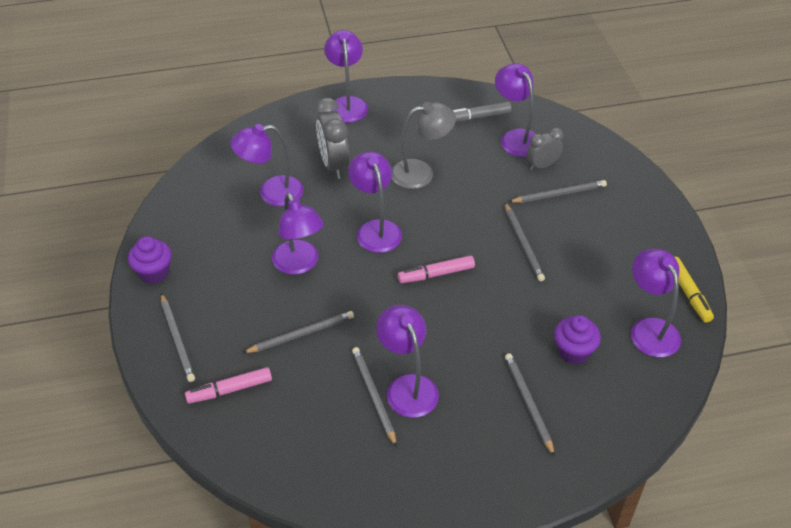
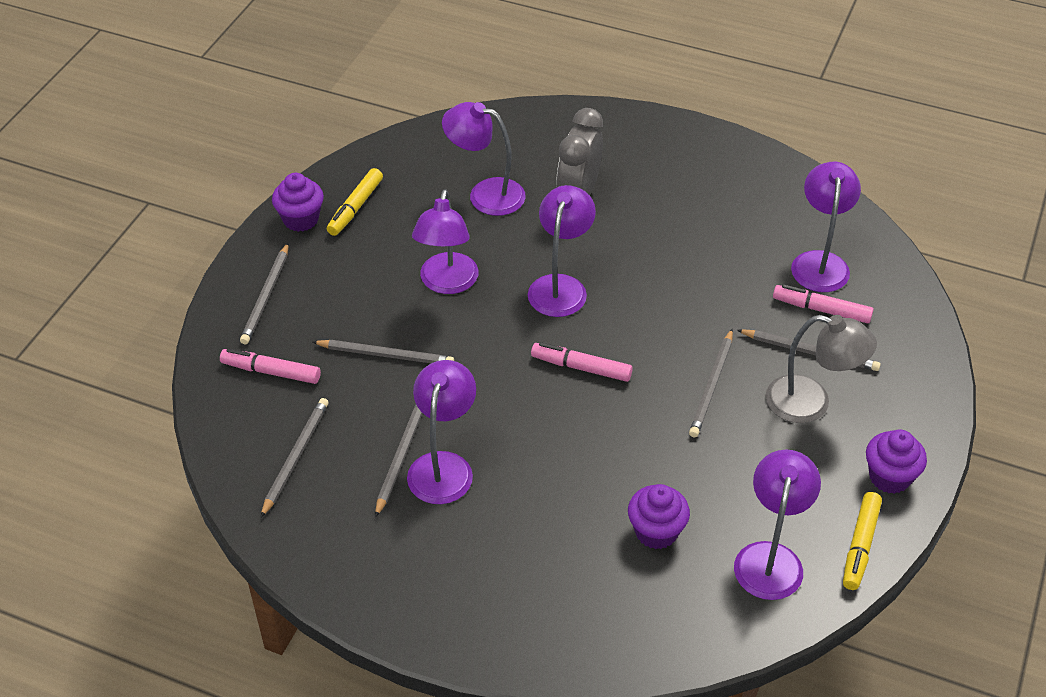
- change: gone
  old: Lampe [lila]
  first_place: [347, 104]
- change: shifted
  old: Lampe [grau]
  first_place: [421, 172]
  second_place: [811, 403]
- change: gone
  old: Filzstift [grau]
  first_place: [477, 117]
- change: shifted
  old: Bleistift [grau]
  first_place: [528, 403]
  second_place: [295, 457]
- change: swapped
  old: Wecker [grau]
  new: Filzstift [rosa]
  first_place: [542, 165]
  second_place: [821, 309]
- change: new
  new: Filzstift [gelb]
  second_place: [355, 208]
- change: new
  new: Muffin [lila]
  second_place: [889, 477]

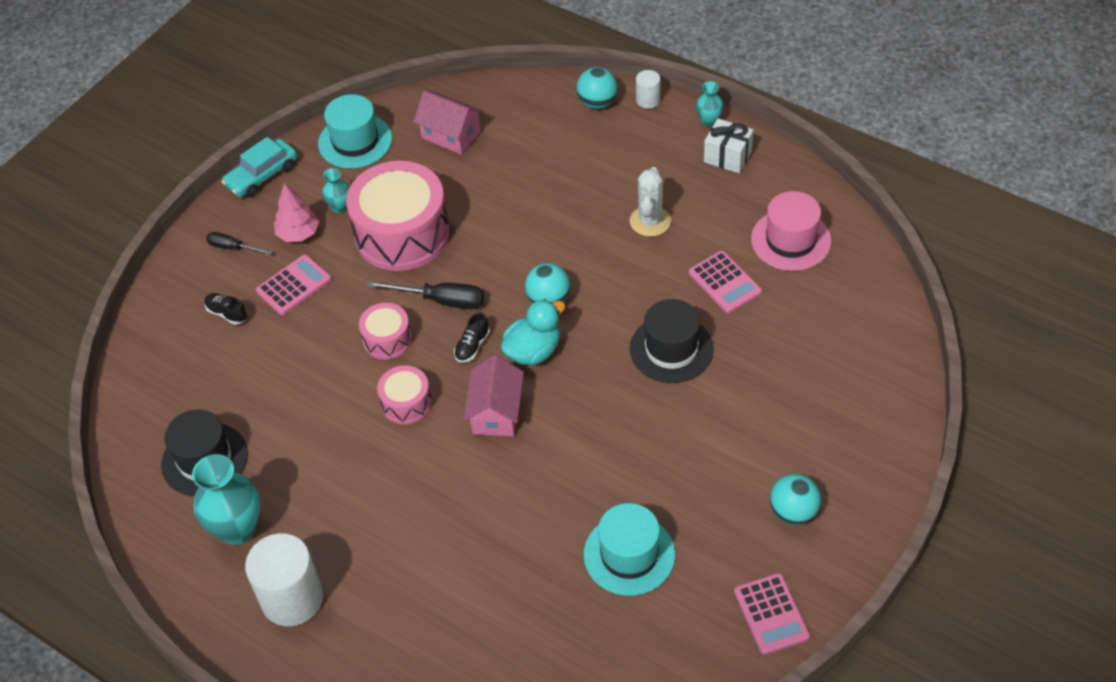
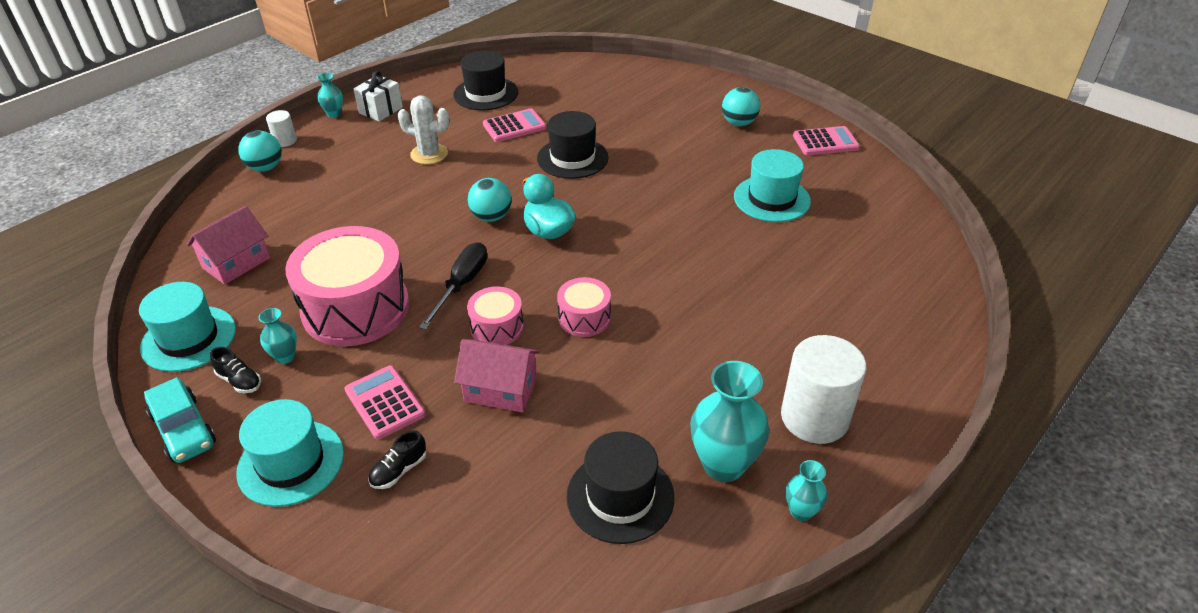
- change: swapped
  old: Schraubenzieher [schwarz]
  new: Hut [türkis]
  first_place: [233, 247]
  second_place: [291, 462]
- change: gone
  old: Baum [rosa]
  first_place: [298, 234]
- change: shifted
  old: Schuh [schwarz]
  first_place: [472, 346]
  second_place: [239, 381]
- change: shifted
  old: Haus [rosa]
  first_place: [496, 412]
  second_place: [500, 389]
- change: repainted
  old: Hut [rosa]
  new: Hut [schwarz]
  first_place: [791, 240]
  second_place: [486, 93]
- change: new
  new: Vase [türkis]
  second_place: [801, 511]

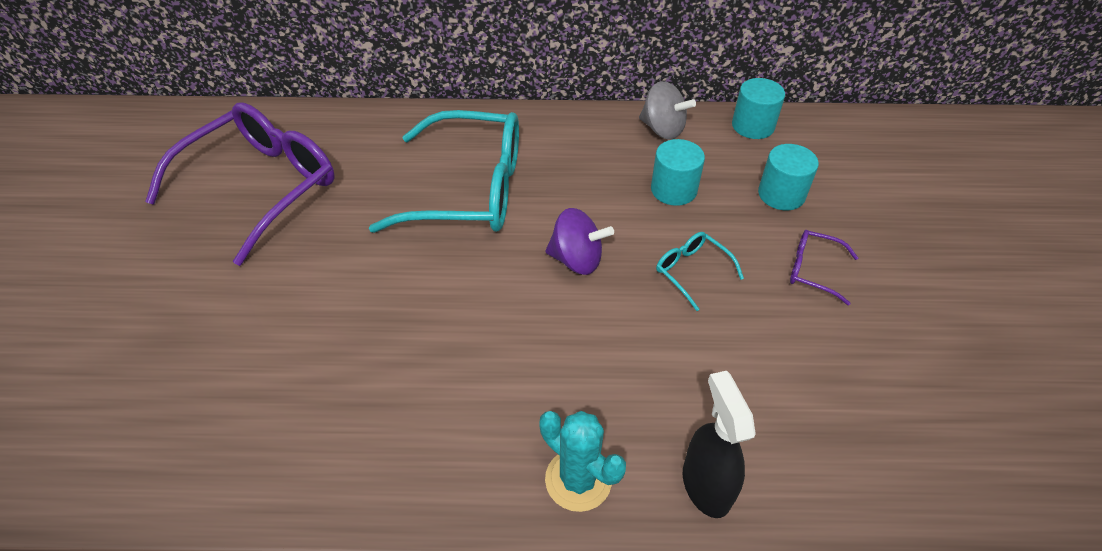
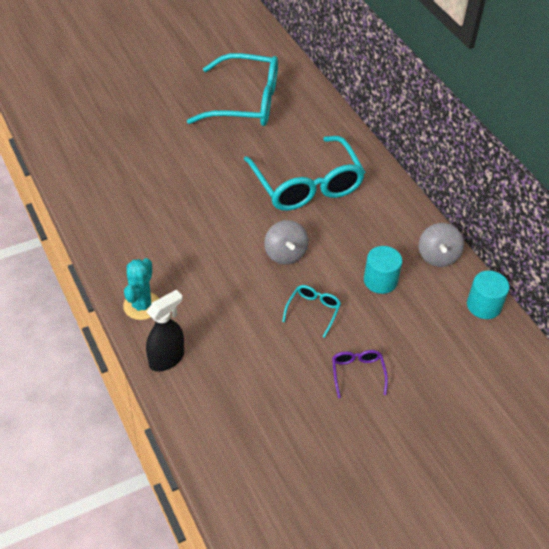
- change: repainted
  old: Brille [lila]
  new: Brille [türkis]
  first_place: [262, 186]
  second_place: [246, 102]
- change: repainted
  old: Kreisel [lila]
  new: Kreisel [grau]
  first_place: [576, 260]
  second_place: [285, 254]
- change: gone
  old: Vollzylinder [türkis]
  first_place: [781, 194]

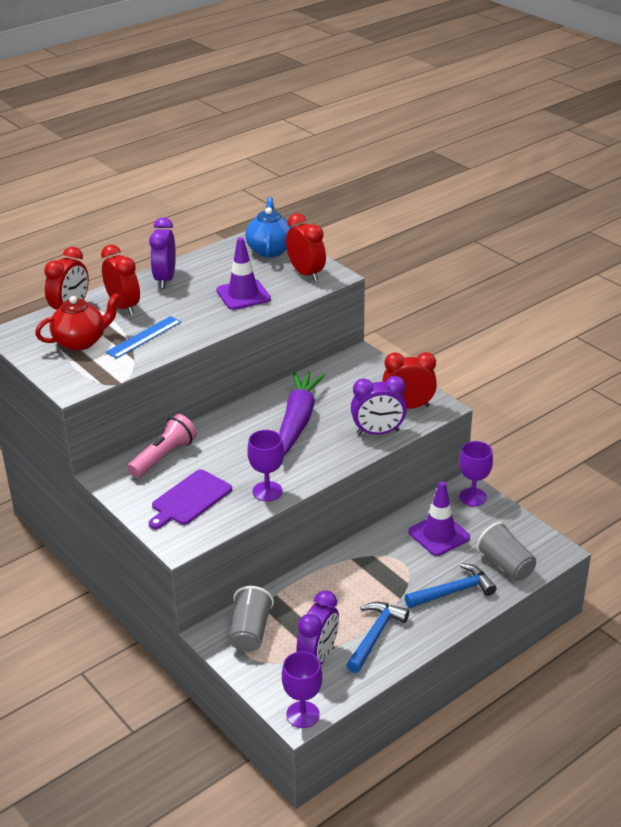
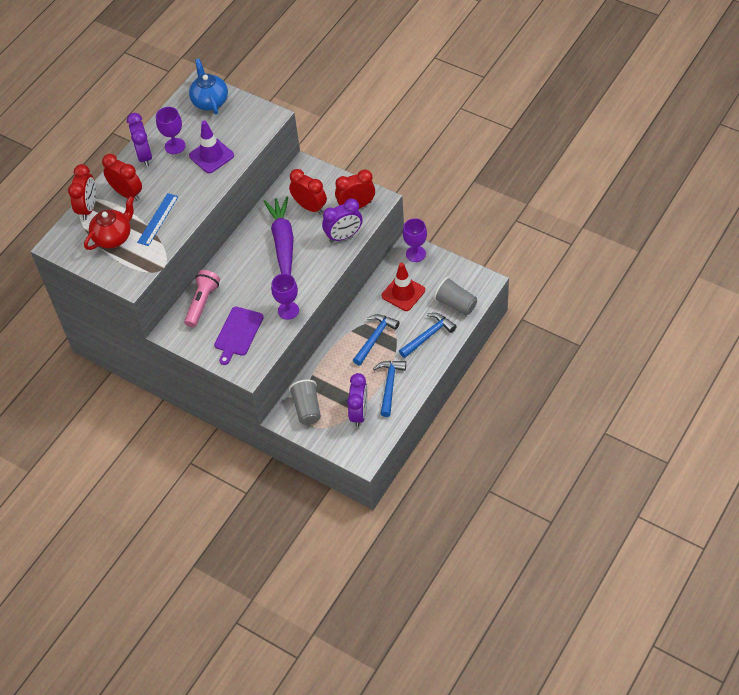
- change: shifted
  old: Kelch [lila]
  first_place: [302, 714]
  second_place: [175, 146]
- change: shifted
  old: Wecker [rot]
  first_place: [306, 274]
  second_place: [310, 207]
- change: repainted
  old: Leitkegel [lila]
  new: Leitkegel [rot]
  first_place: [439, 535]
  second_place: [403, 293]
- change: new
  new: Hammer [blau]
  second_place: [375, 338]

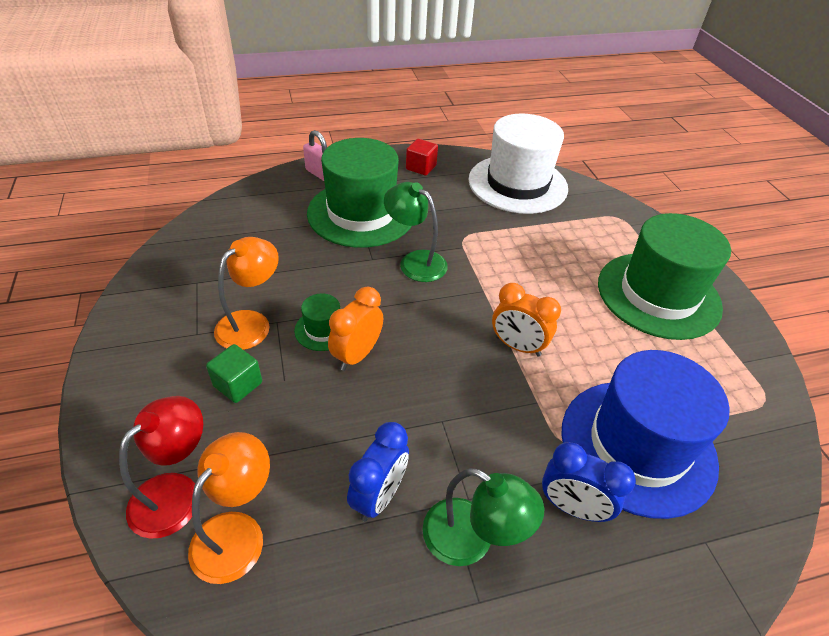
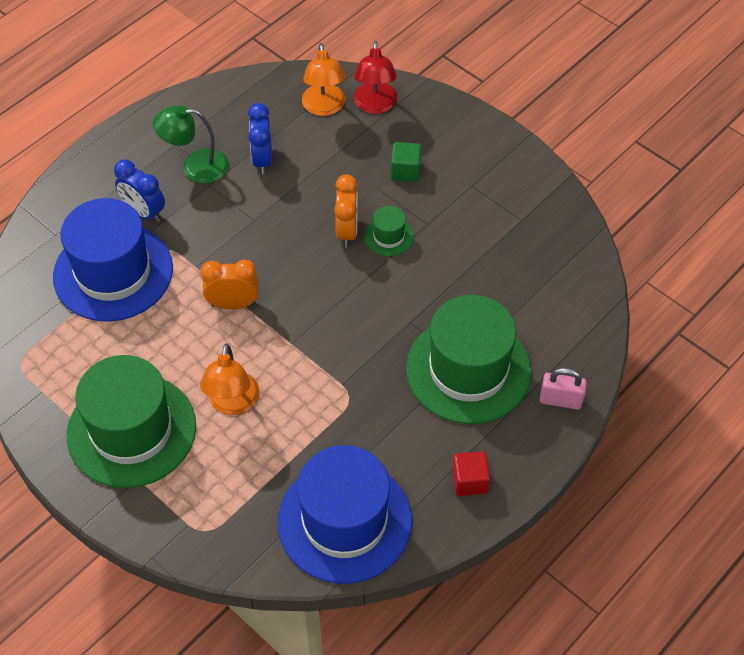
- change: shifted
  old: Lampe [orange]
  first_place: [251, 323]
  second_place: [232, 403]
- change: gone
  old: Lampe [grün]
  first_place: [415, 261]
- change: repainted
  old: Hut [weiß]
  new: Hut [blau]
  first_place: [517, 184]
  second_place: [344, 521]
- change: rotated
  old: Wecker [blau]
  first_place: [572, 507]
  second_place: [144, 212]
  degrees: -135

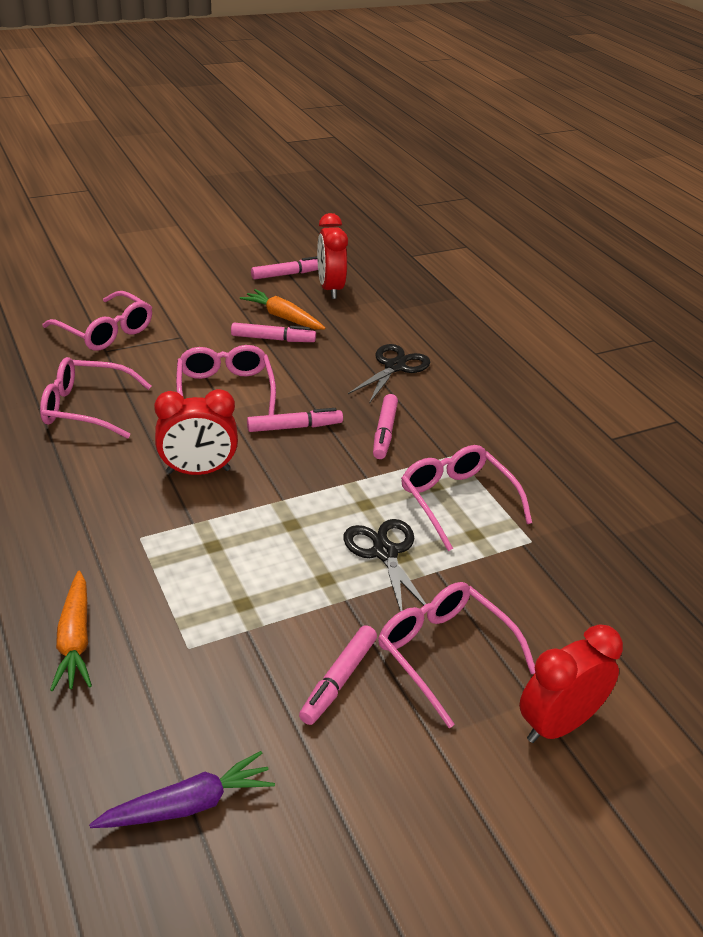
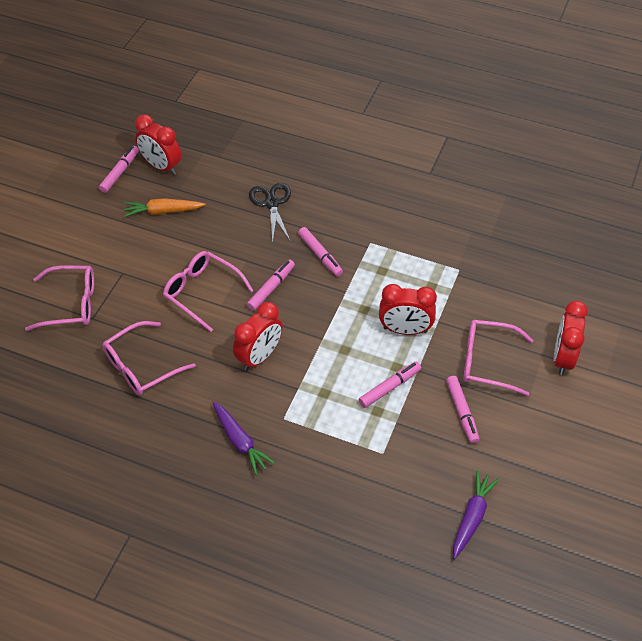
- change: gone
  old: Karotte [orange]
  first_place: [75, 639]
- change: shifted
  old: Filzstift [rosa]
  first_place: [273, 339]
  second_place: [389, 387]
- change: swapped
  old: Schere [schwarz]
  new: Wecker [rot]
  first_place: [385, 552]
  second_place: [405, 330]
- change: gone
  old: Brille [rosa]
  first_place: [457, 501]
- change: new
  new: Karotte [lila]
  second_place: [240, 441]

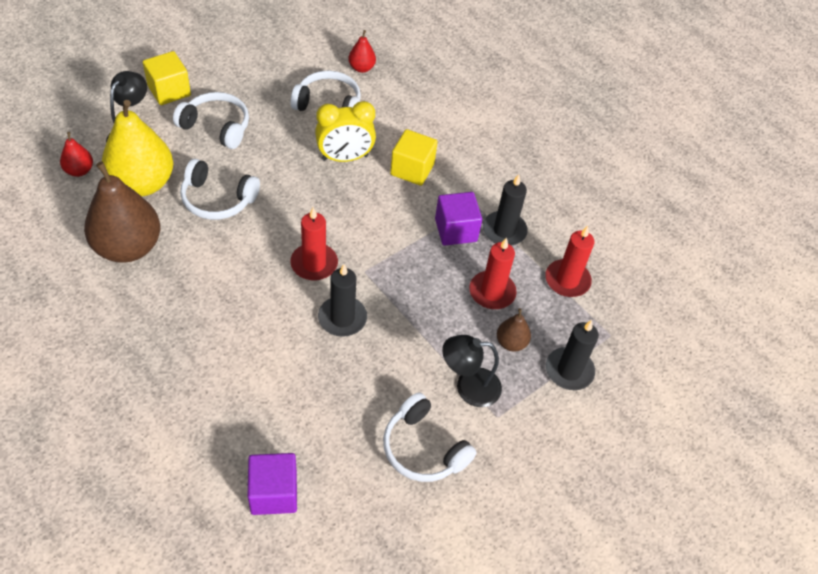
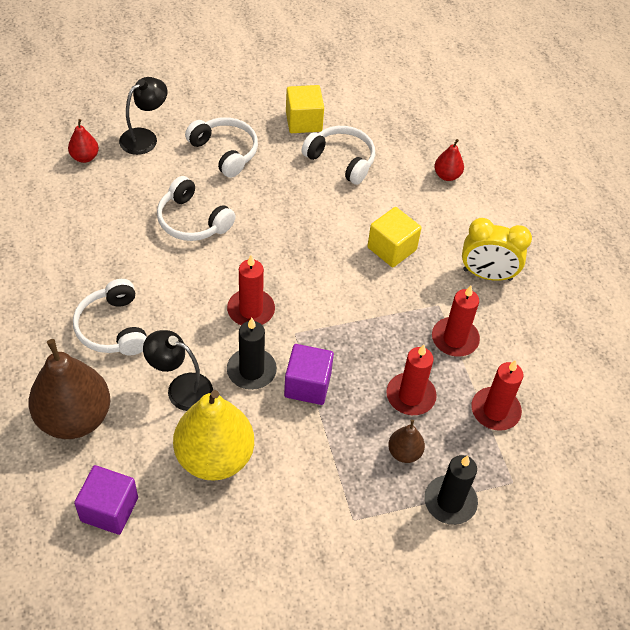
- change: shifted
  old: Birne [braun]
  first_place: [128, 247]
  second_place: [74, 418]
- change: shifted
  old: Birne [gelb]
  first_place: [142, 183]
  second_place: [214, 457]
- change: shifted
  old: Kubus [gelb]
  first_place: [169, 91]
  second_place: [303, 121]
- change: shifted
  old: Wecker [gelb]
  first_place: [345, 158]
  second_place: [487, 275]
- change: shifted
  old: Birne [rot]
  first_place: [361, 68]
  second_place: [447, 175]
- change: shifted
  old: Kopfhörer [weiß]
  first_place: [423, 448]
  second_place: [113, 328]
- change: shifted
  old: Kubus [lila]
  first_place: [456, 230]
  second_place: [307, 385]
- change: shifted
  old: Lampe [schwarz]
  first_place: [468, 387]
  second_place: [181, 388]
- change: repainted
  old: Kerze [schwarz]
  new: Kerze [rot]
  first_place: [504, 230]
  second_place: [454, 339]

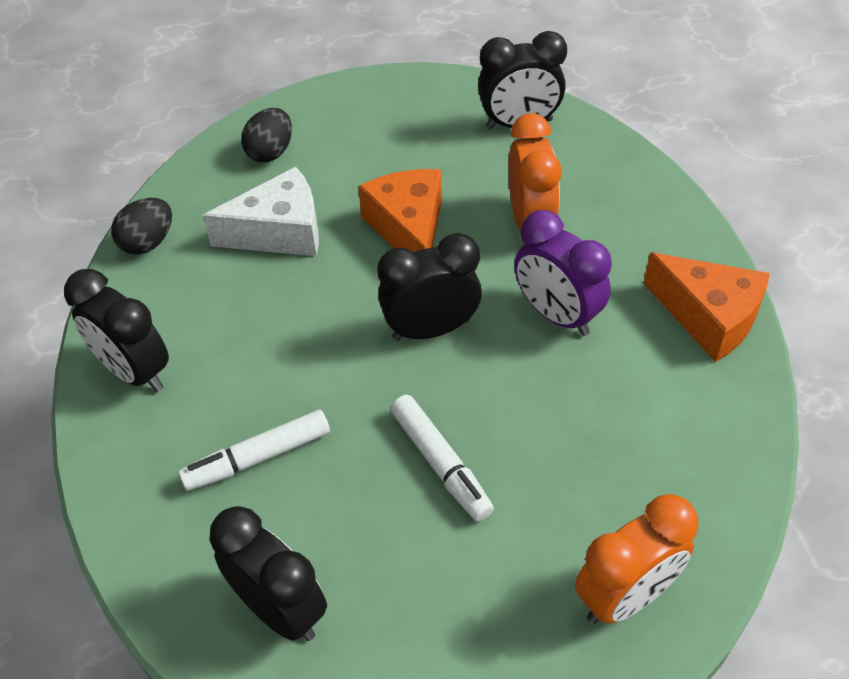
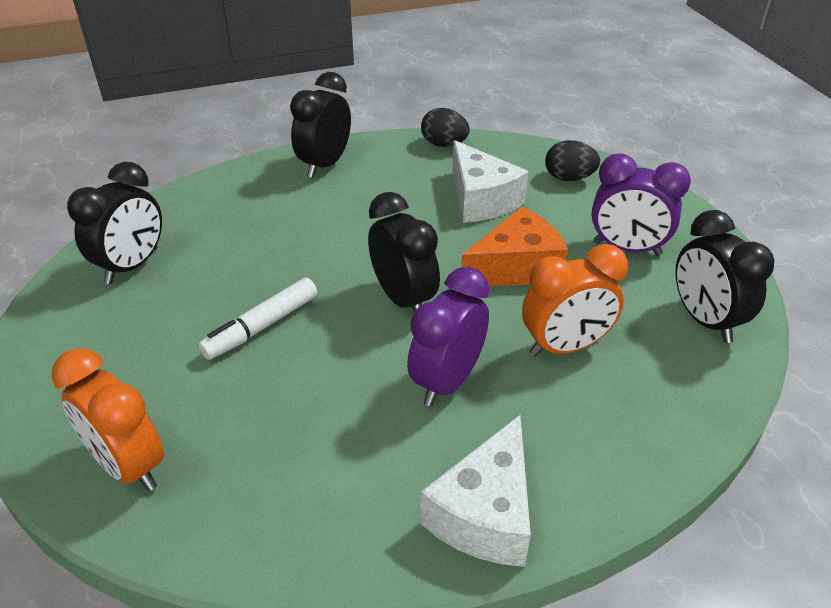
- change: gone
  old: Filzstift [weiß]
  first_place: [258, 457]
- change: repainted
  old: Käse [orange]
  new: Käse [weiß]
  first_place: [708, 317]
  second_place: [485, 513]
- change: new
  new: Wecker [lila]
  second_place: [627, 248]

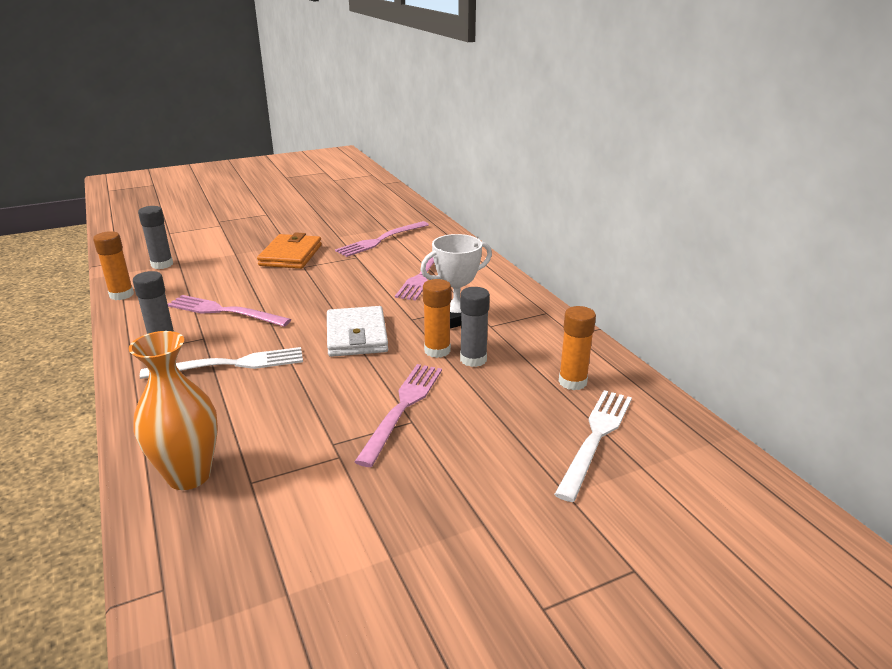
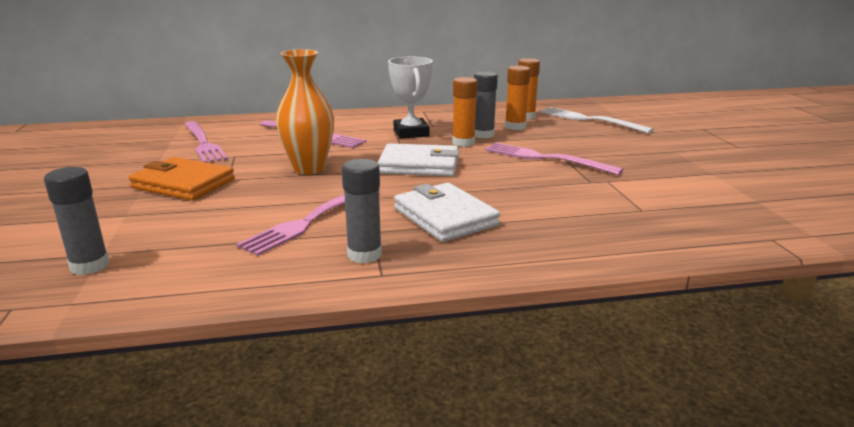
- change: shifted
  old: Klebestift [orange]
  first_place: [121, 295]
  second_place: [515, 127]
- change: shifted
  old: Vase [orange]
  first_place: [189, 475]
  second_place: [309, 168]
- change: swapped
  old: Gabel [weiß]
  new: Geldbörse [weiß]
  first_place: [230, 365]
  second_place: [445, 217]

